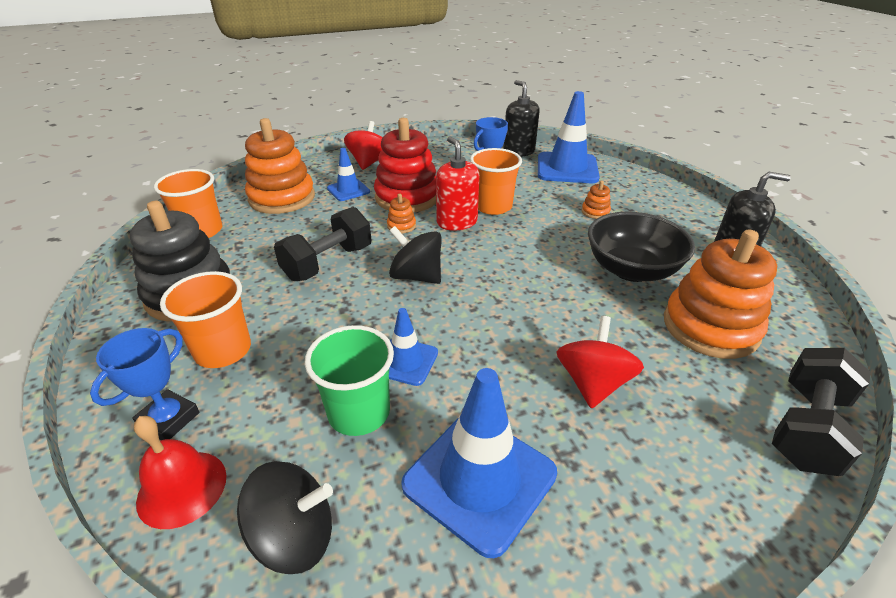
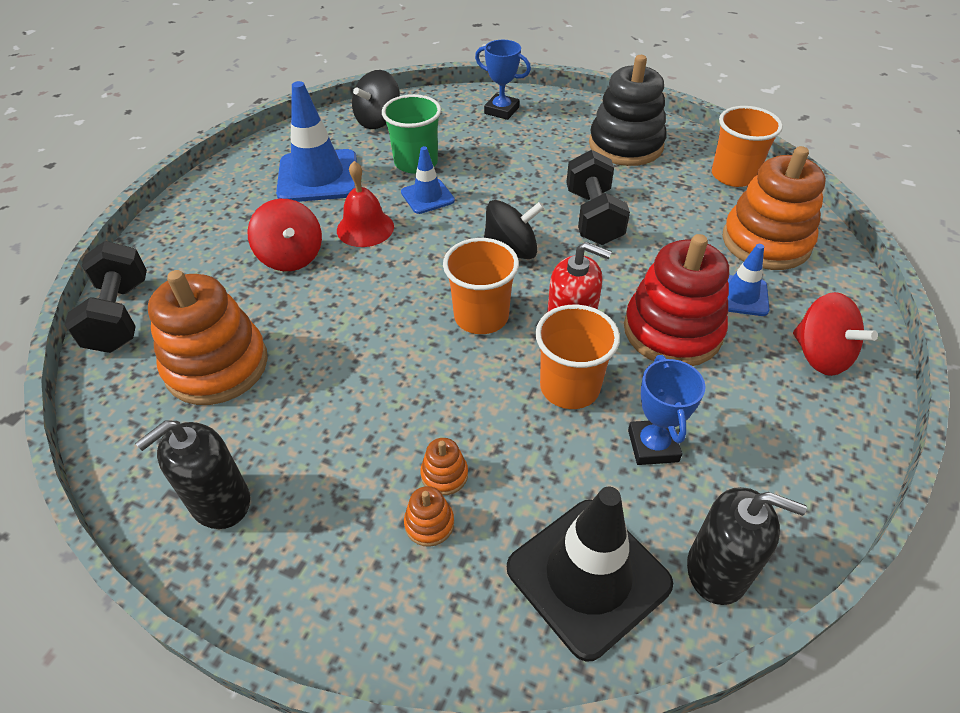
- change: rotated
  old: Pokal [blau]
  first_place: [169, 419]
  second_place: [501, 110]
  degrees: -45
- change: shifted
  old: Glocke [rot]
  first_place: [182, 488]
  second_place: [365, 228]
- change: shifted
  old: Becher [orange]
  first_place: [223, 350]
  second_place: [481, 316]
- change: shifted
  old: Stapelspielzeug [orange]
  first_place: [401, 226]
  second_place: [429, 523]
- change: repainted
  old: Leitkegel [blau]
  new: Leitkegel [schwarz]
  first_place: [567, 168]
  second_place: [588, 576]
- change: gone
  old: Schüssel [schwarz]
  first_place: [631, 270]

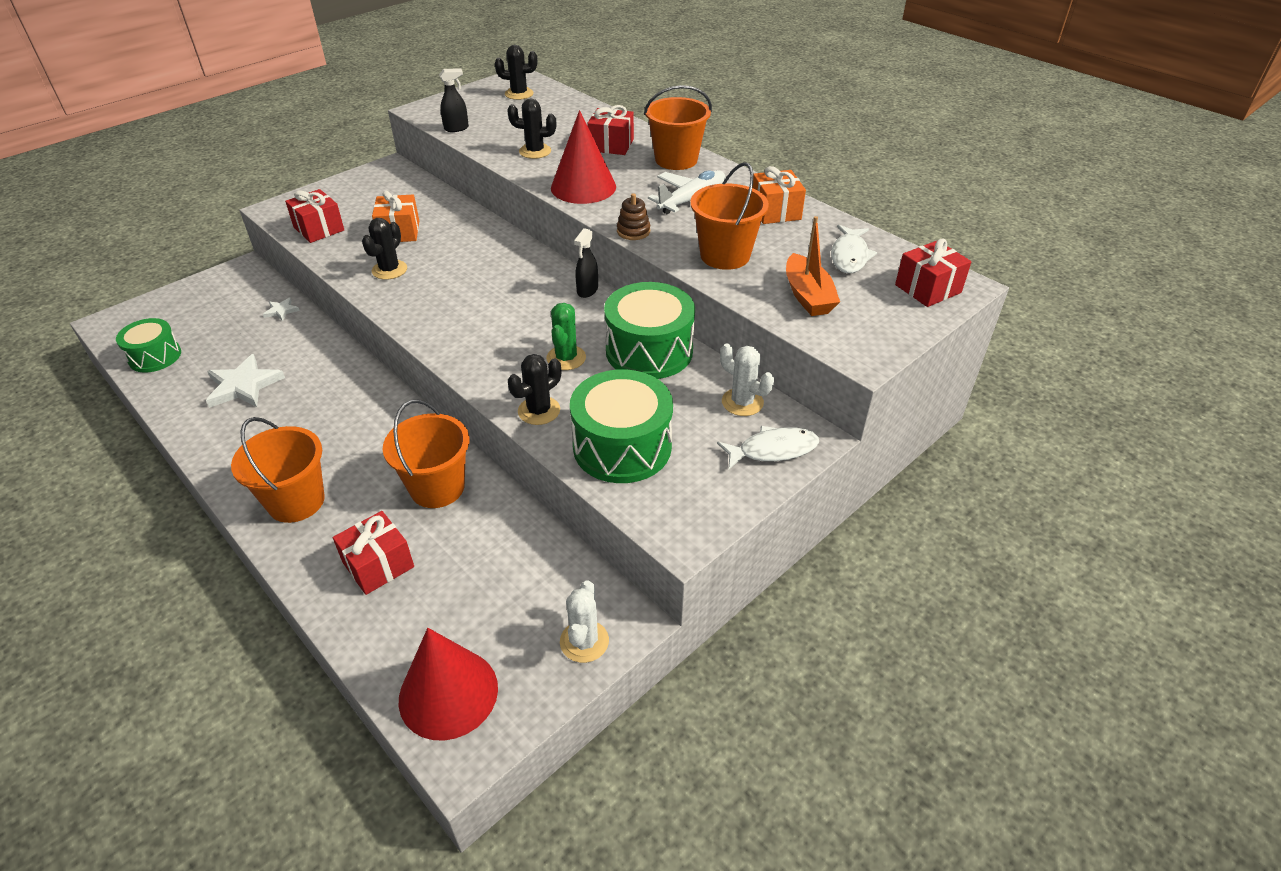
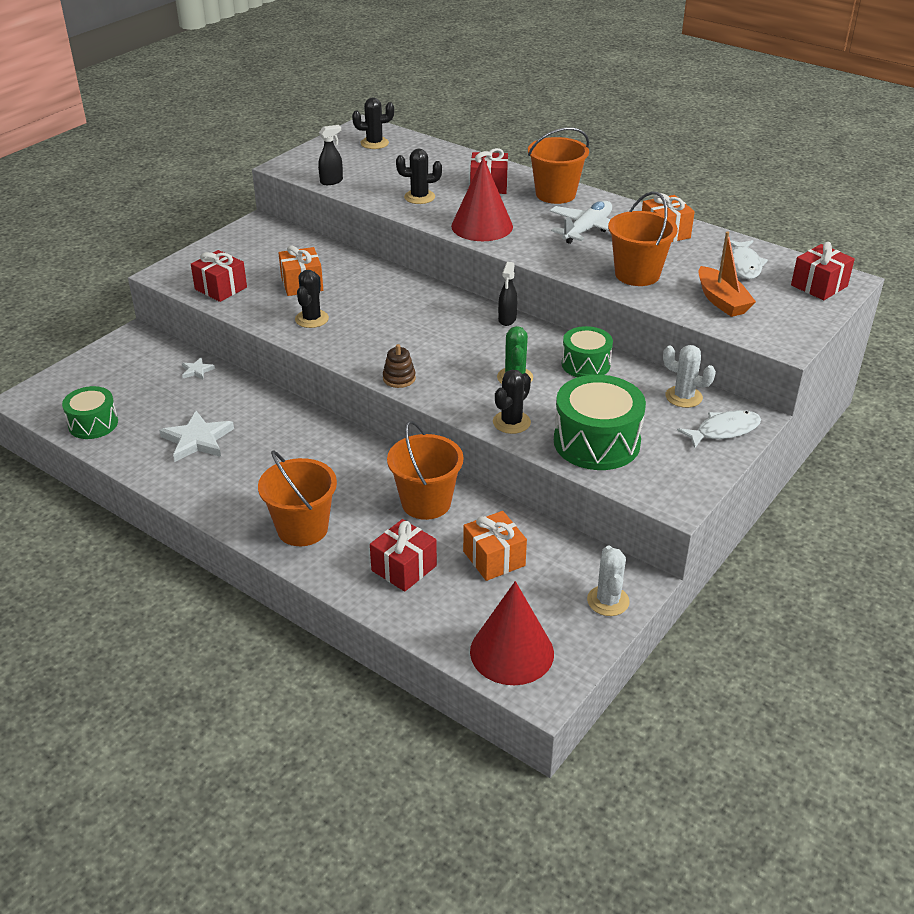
- change: scaled
  old: Trommel [grün]
  first_place: [649, 351]
  second_place: [585, 364]
  factor: 0.62
- change: shifted
  old: Stapelspielzeug [braun]
  first_place: [633, 231]
  second_place: [399, 378]
- change: new
  new: Geschenk [orange]
  second_place: [494, 558]

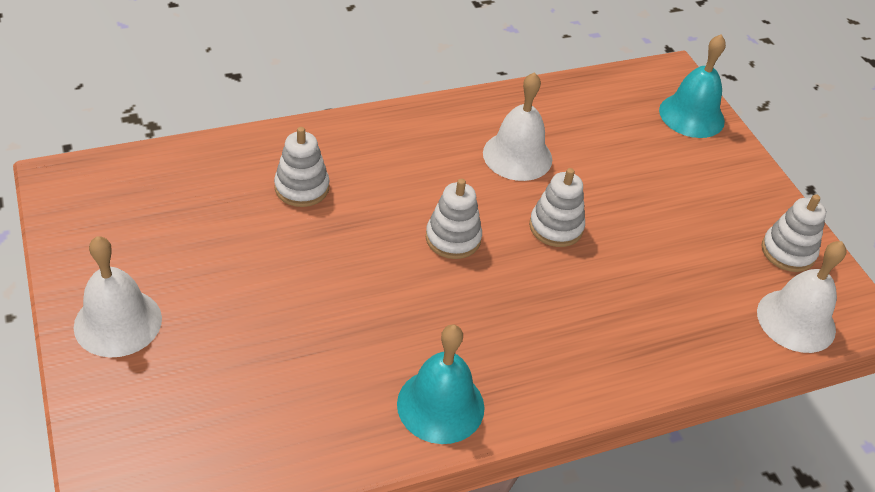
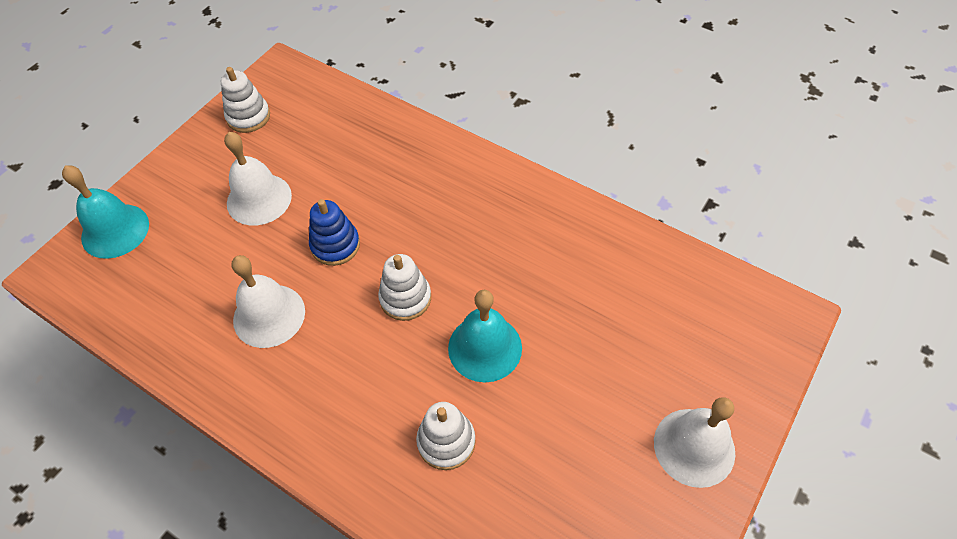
- change: shifted
  old: Glocke [türkis]
  first_place: [440, 405]
  second_place: [485, 348]
- change: repainted
  old: Stapelspielzeug [weiß]
  new: Stapelspielzeug [blau]
  first_place: [556, 227]
  second_place: [335, 245]
- change: shifted
  old: Glocke [weiß]
  first_place: [796, 320]
  second_place: [259, 199]

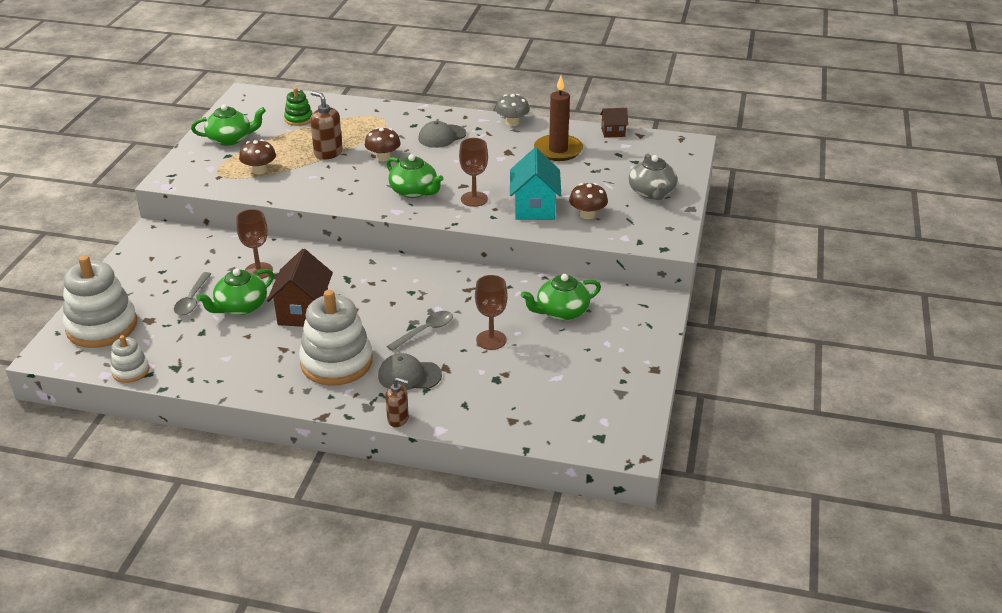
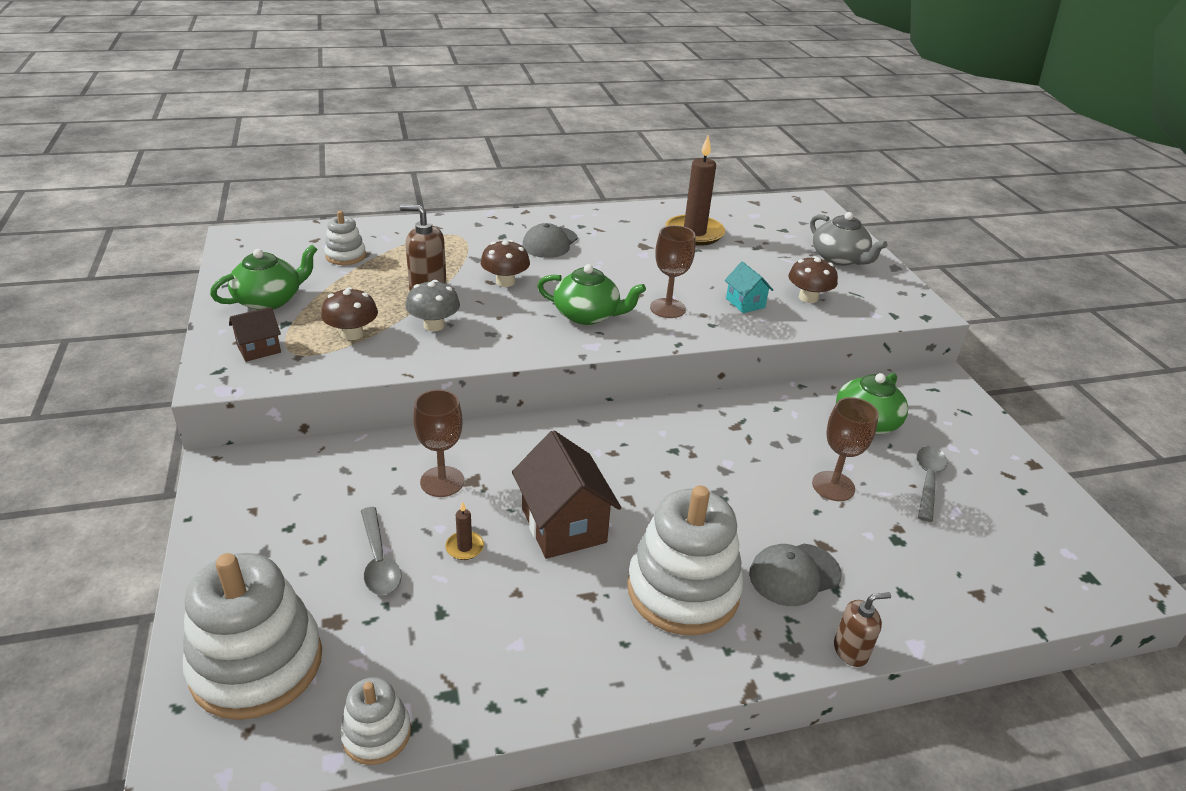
- change: swapped
  old: Teekanne [grün]
  new: Kerze [braun]
  first_place: [240, 307]
  second_place: [464, 547]
- change: repainted
  old: Stapelspielzeug [grün]
  new: Stapelspielzeug [weiß]
  first_place: [299, 119]
  second_place: [345, 256]
- change: shifted
  old: Löffel [grau]
  first_place: [425, 331]
  second_place: [928, 480]
- change: shifted
  old: Pilz [grau]
  first_place: [512, 123]
  second_place: [434, 325]
- change: scaled
  old: Haus [türkis]
  first_place: [534, 208]
  second_place: [745, 303]
  factor: 0.54
- change: shifted
  old: Haus [braun]
  first_place: [613, 132]
  second_place: [259, 349]

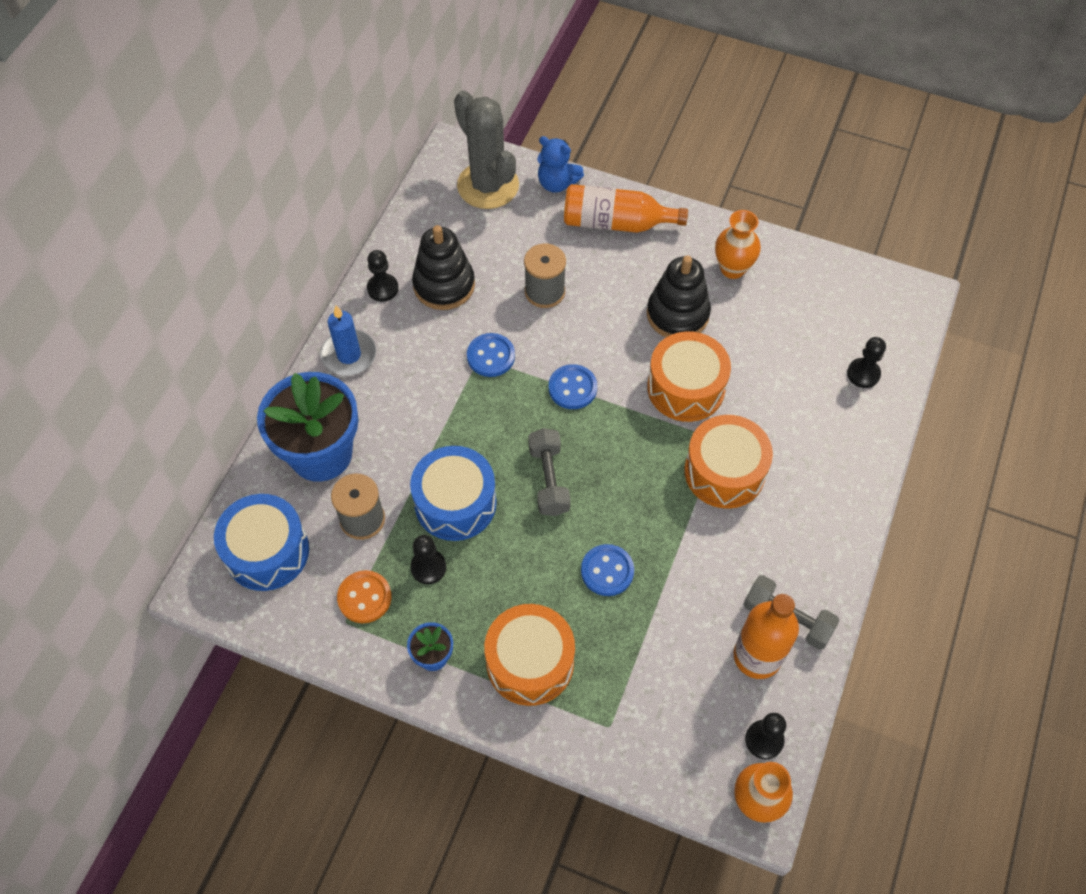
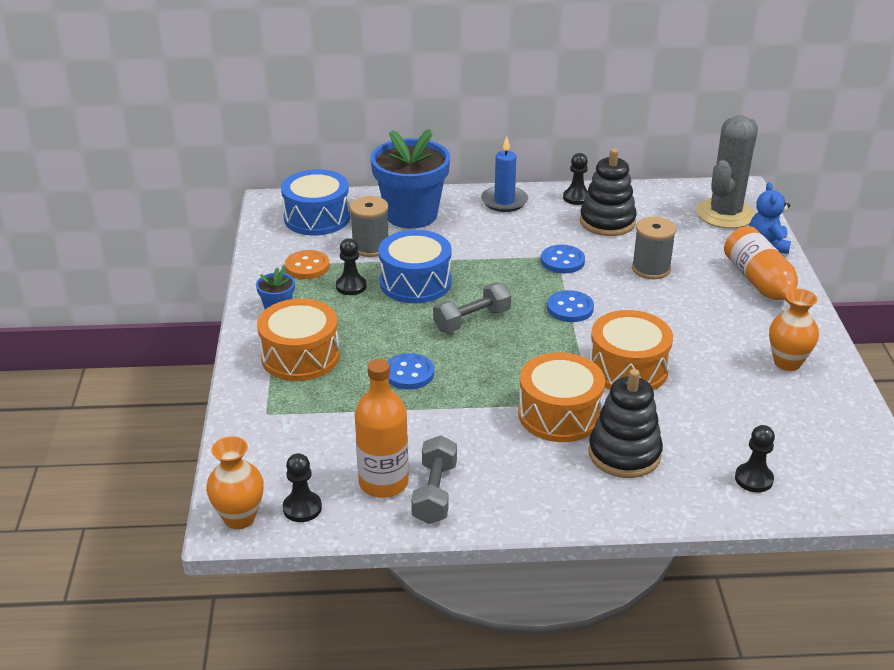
- change: shifted
  old: Stapelspielzeug [schwarz]
  first_place: [677, 314]
  second_place: [624, 454]

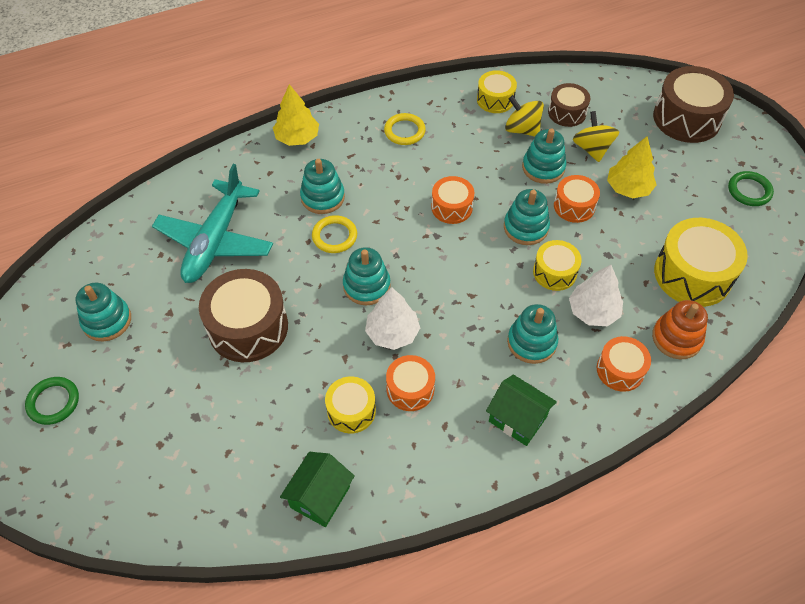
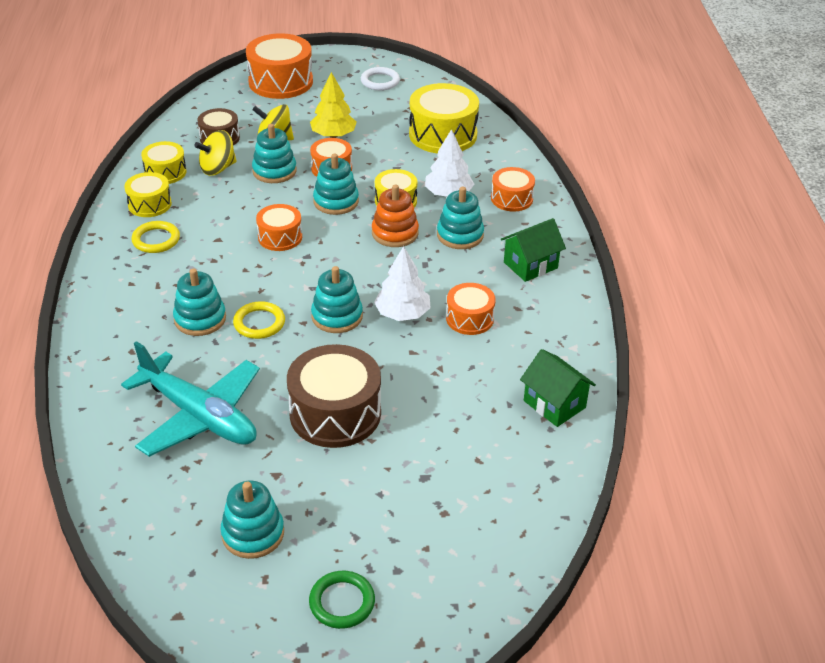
- change: gone
  old: Baum [gelb]
  first_place: [297, 138]
- change: shifted
  old: Trommel [gelb]
  first_place: [351, 410]
  second_place: [150, 204]
- change: shifted
  old: Stapelspielzeug [orange]
  first_place: [676, 338]
  second_place: [395, 233]
- change: repainted
  old: Trommel [braun]
  new: Trommel [orange]
  first_place: [686, 118]
  second_place: [280, 82]
- change: repainted
  old: Ring [grün]
  new: Ring [weiß]
  first_place: [749, 191]
  second_place: [380, 81]

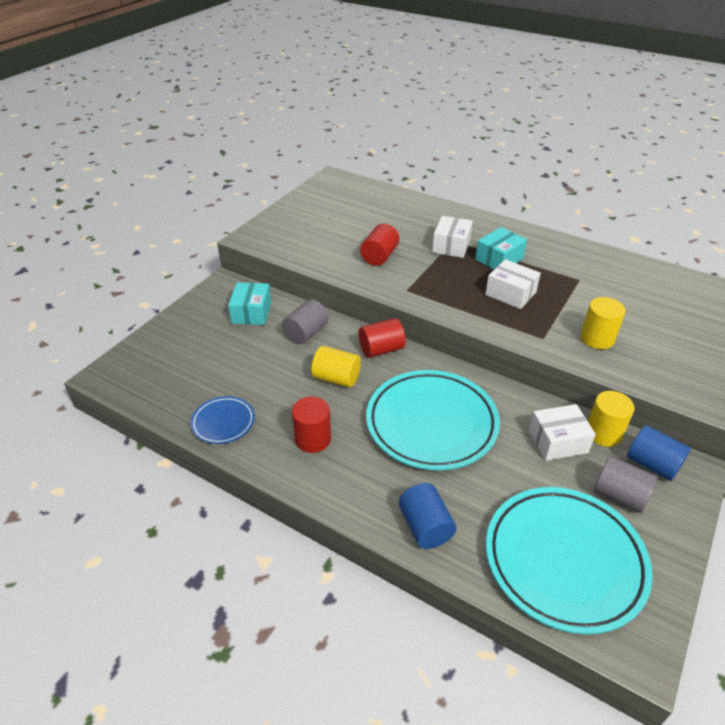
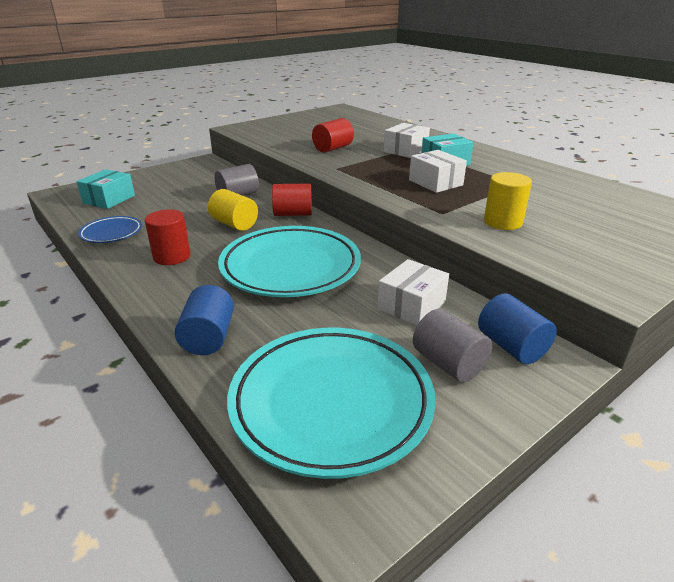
- change: shifted
  old: Schachtel [türkis]
  first_place: [251, 312]
  second_place: [109, 199]
- change: rotated
  old: Schachtel [weiß]
  first_place: [558, 441]
  second_place: [411, 305]
  degrees: -60
- change: gone
  old: Vollzylinder [gelb]
  first_place: [603, 433]

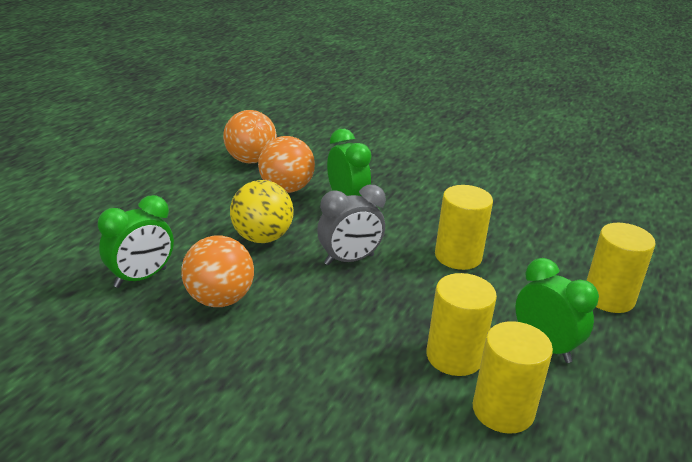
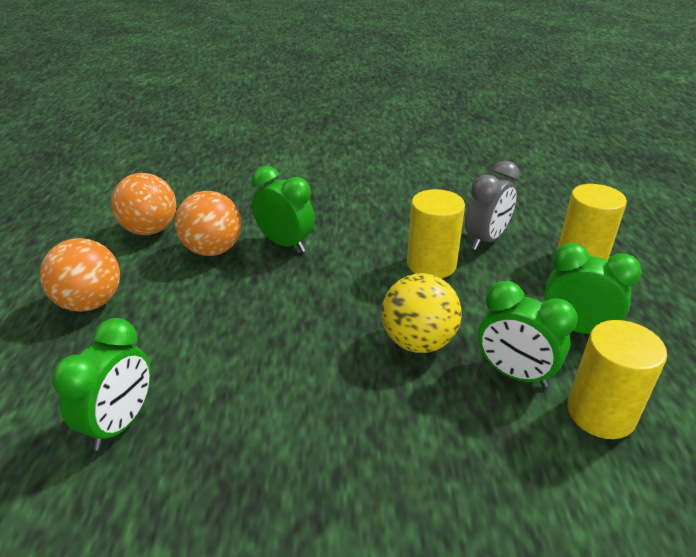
- change: shifted
  old: Ball [orange]
  first_place: [219, 299]
  second_place: [90, 303]
- change: shifted
  old: Ball [gelb]
  first_place: [261, 238]
  second_place: [418, 341]
- change: shifted
  old: Wecker [grau]
  first_place: [349, 260]
  second_place: [486, 239]
- change: swapped
  old: Vollzylinder [gelb]
  new: Wecker [grün]
  first_place: [454, 357]
  second_place: [514, 374]

